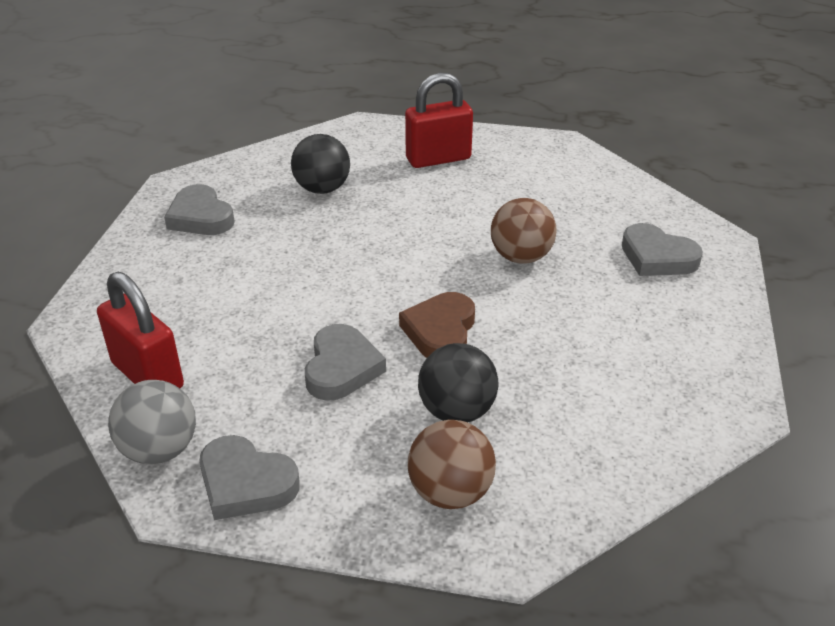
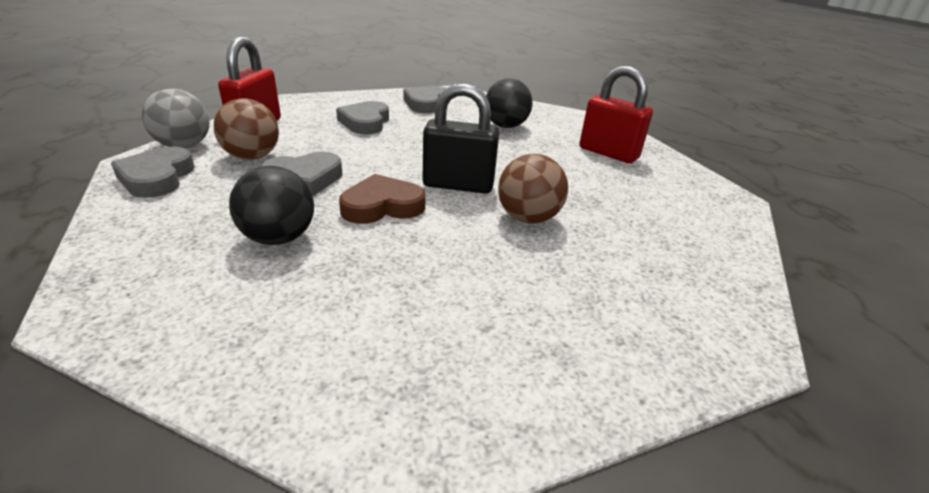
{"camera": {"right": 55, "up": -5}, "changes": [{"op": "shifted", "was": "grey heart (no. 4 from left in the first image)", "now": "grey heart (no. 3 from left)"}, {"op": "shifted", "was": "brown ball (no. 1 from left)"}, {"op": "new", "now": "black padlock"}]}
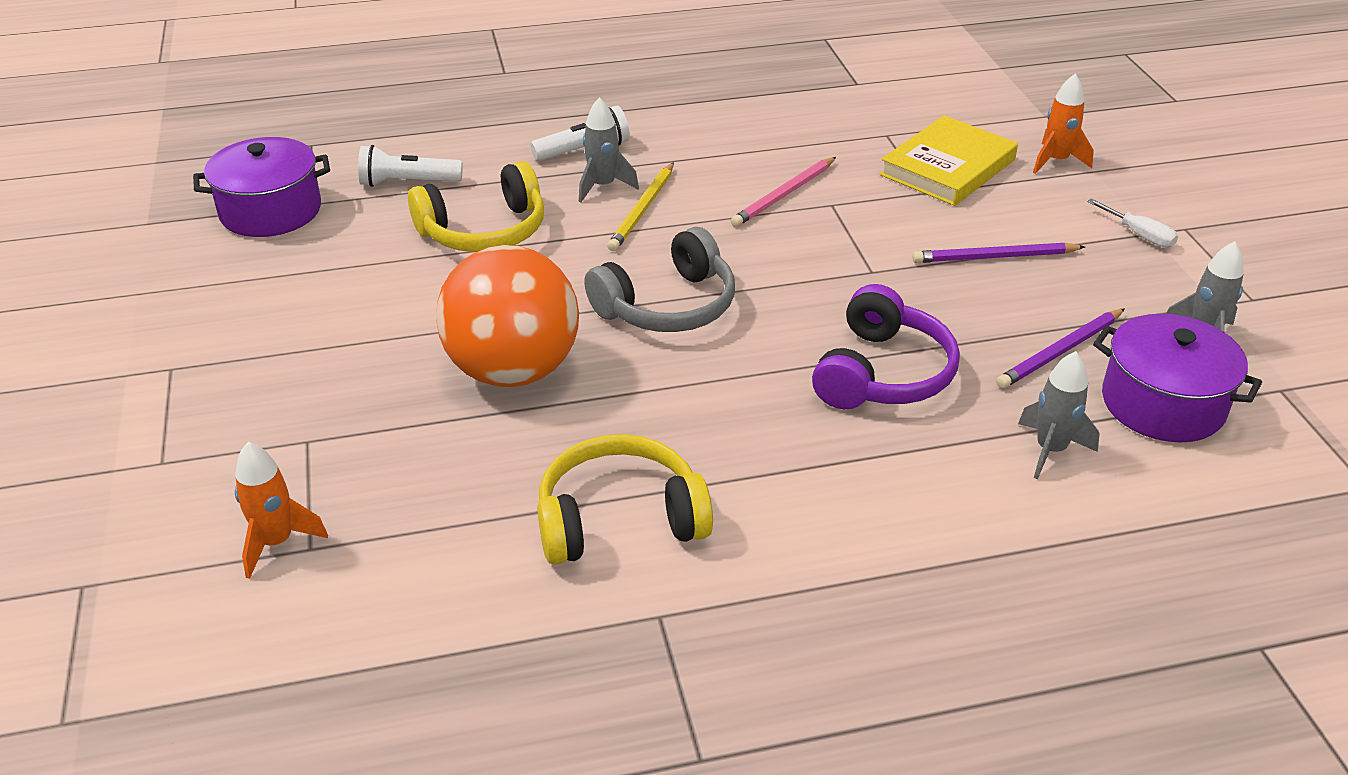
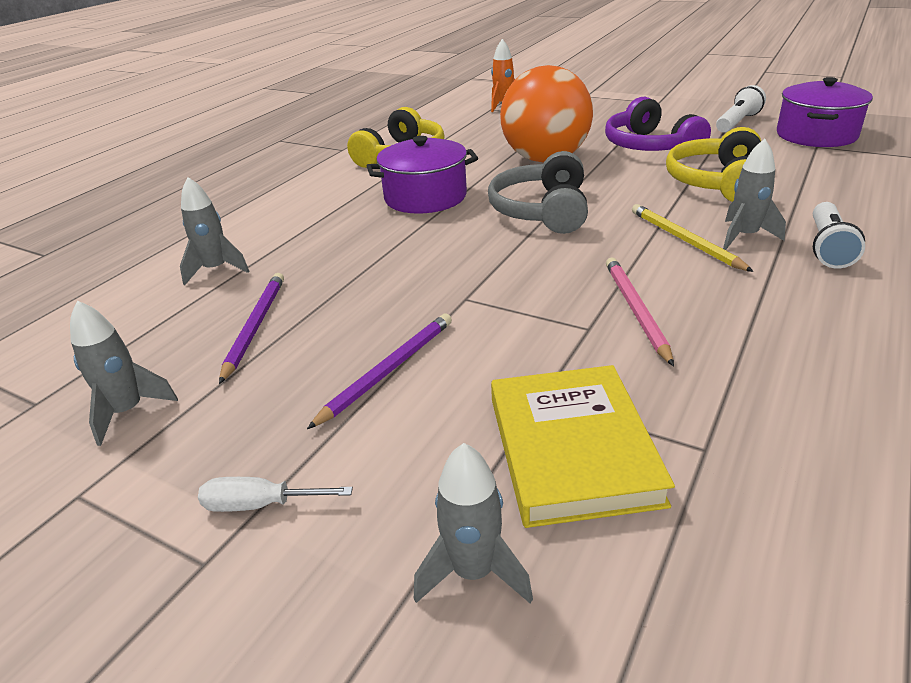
{"camera": {"right": 135, "up": -5}, "changes": [{"op": "repainted", "was": "orange rocket (no. 2 from left)", "now": "grey rocket (no. 3 from left)"}, {"op": "shifted", "was": "white flashlight (no. 1 from left)"}, {"op": "shifted", "was": "purple headphones"}, {"op": "shifted", "was": "purple pot (no. 2 from left in the first image)", "now": "purple pot (no. 1 from left)"}]}
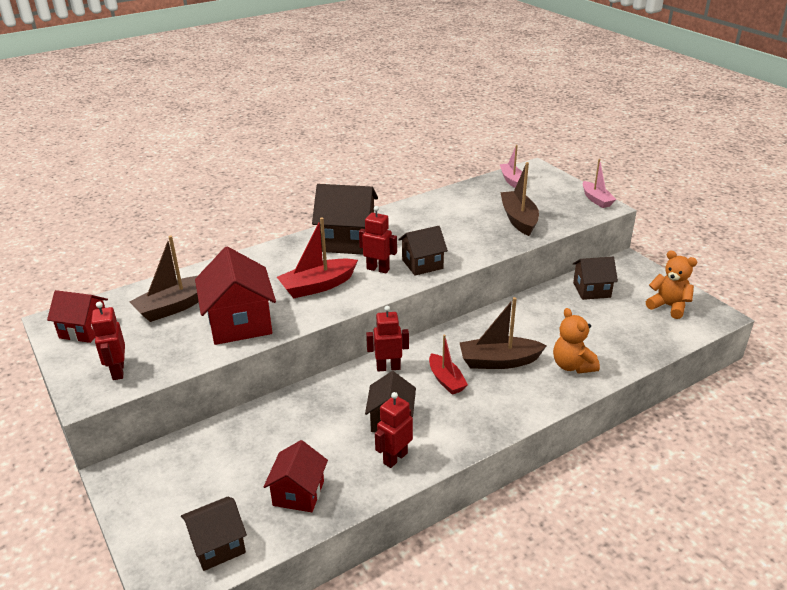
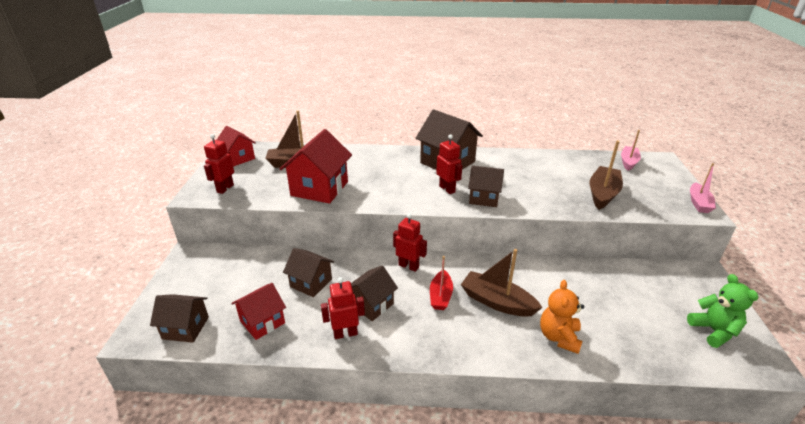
{"camera": {"right": 35, "up": 0}, "changes": [{"op": "gone", "was": "red boat (no. 1 from left)"}, {"op": "repainted", "was": "orange teddy bear (no. 2 from left)", "now": "green teddy bear"}, {"op": "shifted", "was": "brown house (no. 5 from left in the first image)", "now": "brown house (no. 2 from left)"}]}
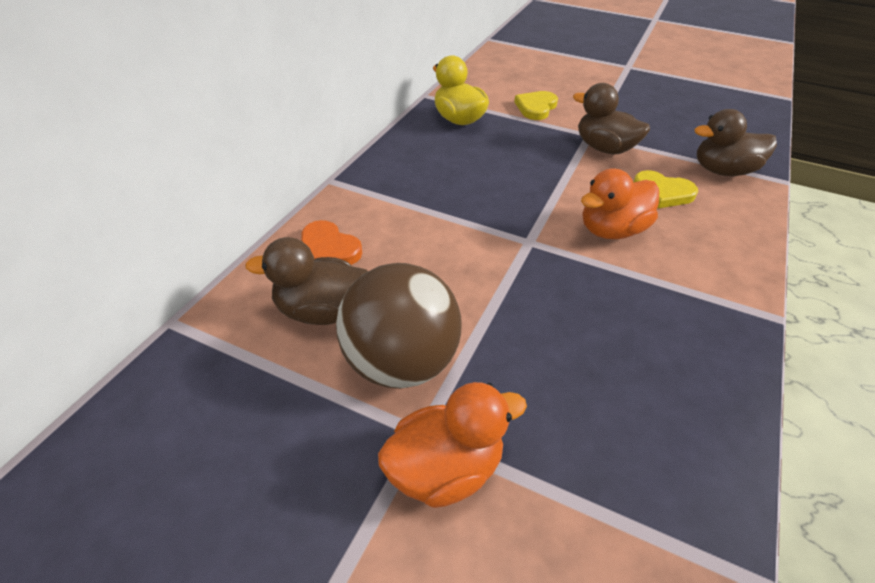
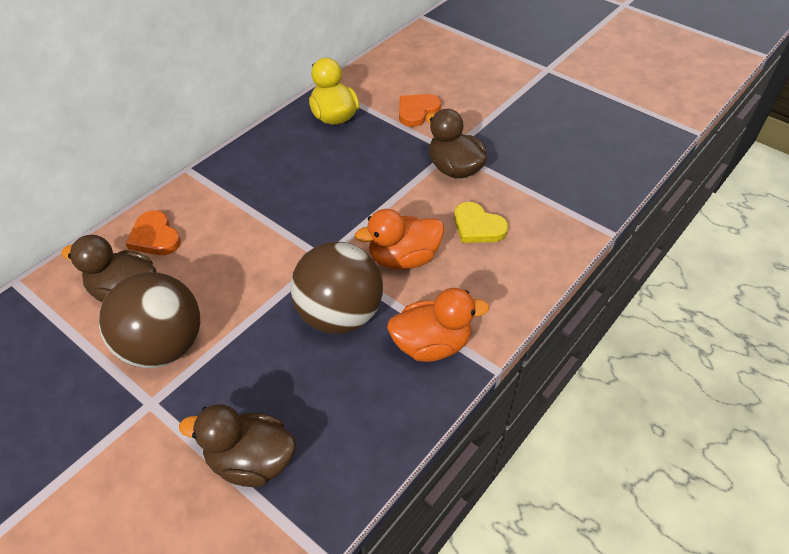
{"camera": {"right": 15, "up": 5}, "changes": [{"op": "repainted", "was": "yellow heart (no. 1 from left)", "now": "orange heart (no. 2 from left)"}, {"op": "shifted", "was": "brown duck (no. 3 from left in the first image)", "now": "brown duck (no. 2 from left)"}, {"op": "shifted", "was": "orange duck (no. 1 from left in the first image)", "now": "orange duck (no. 2 from left)"}, {"op": "new", "now": "brown ball (no. 2 from left)"}]}
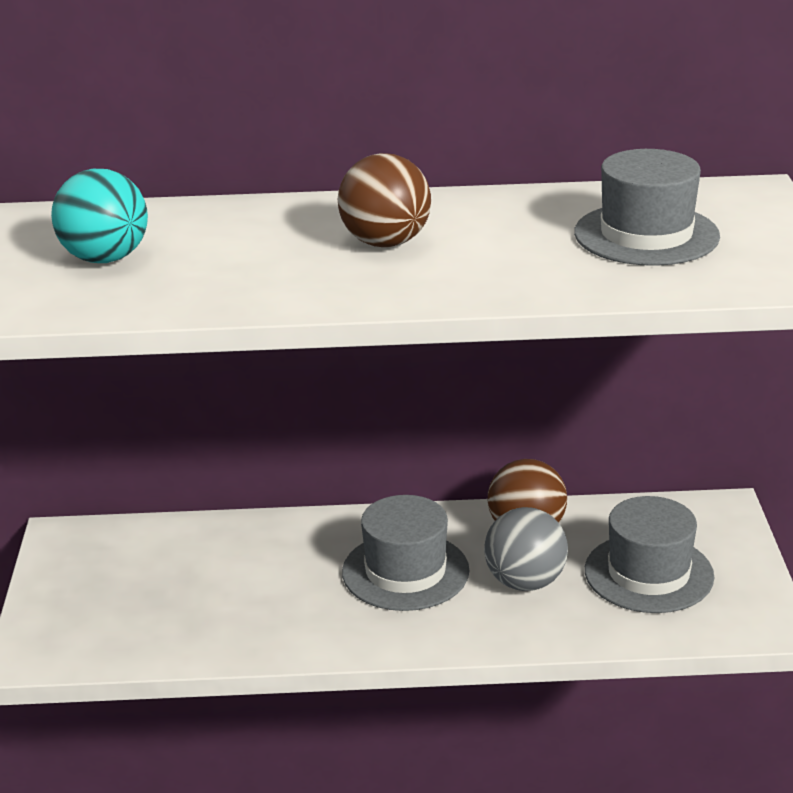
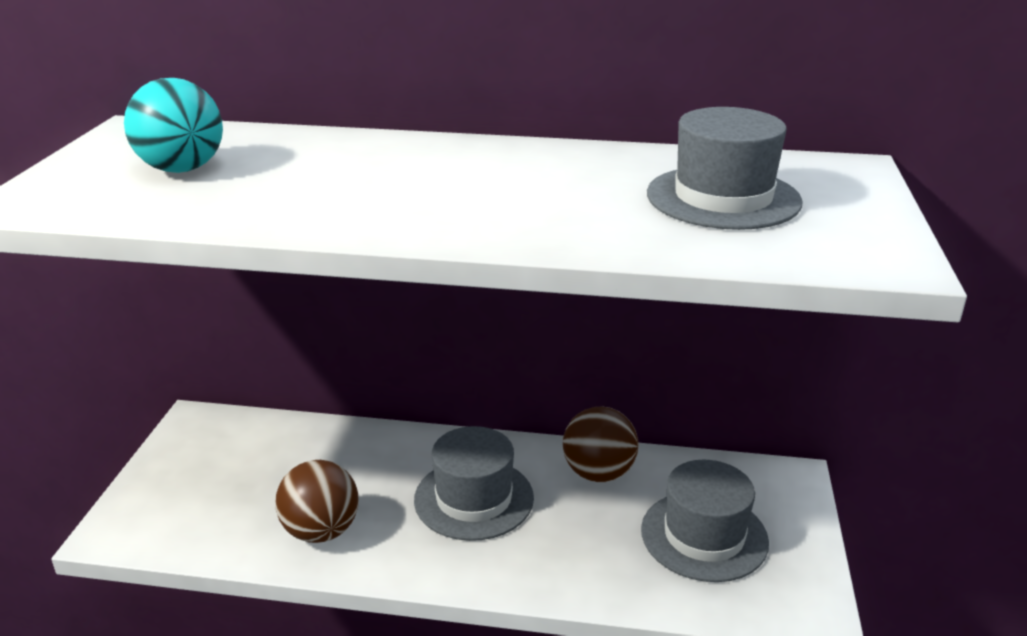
{"camera": {"right": 10, "up": 0}, "changes": [{"op": "shifted", "was": "brown ball (no. 1 from left)"}, {"op": "gone", "was": "grey ball"}]}
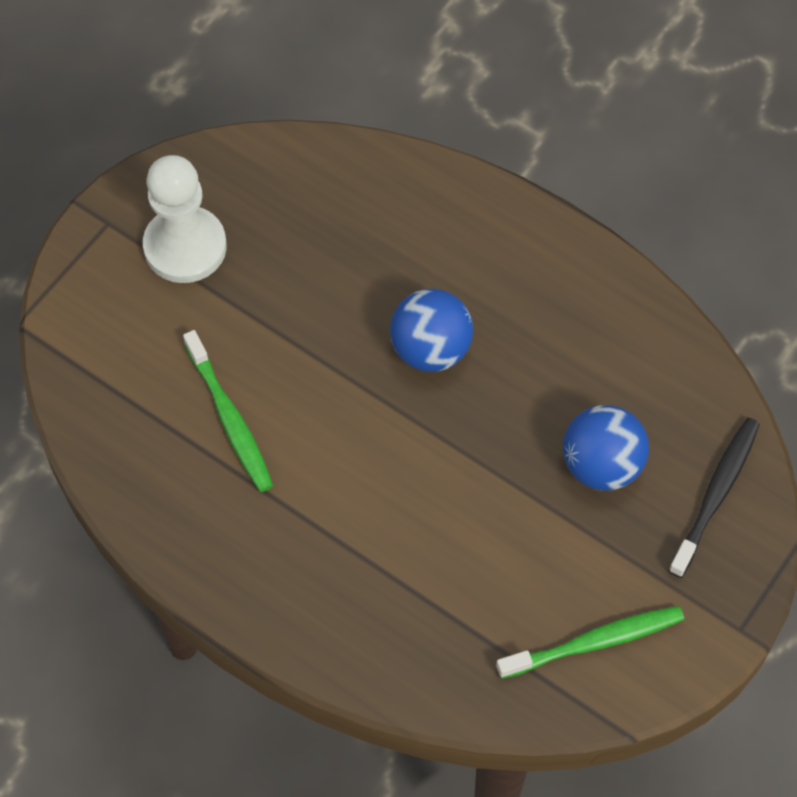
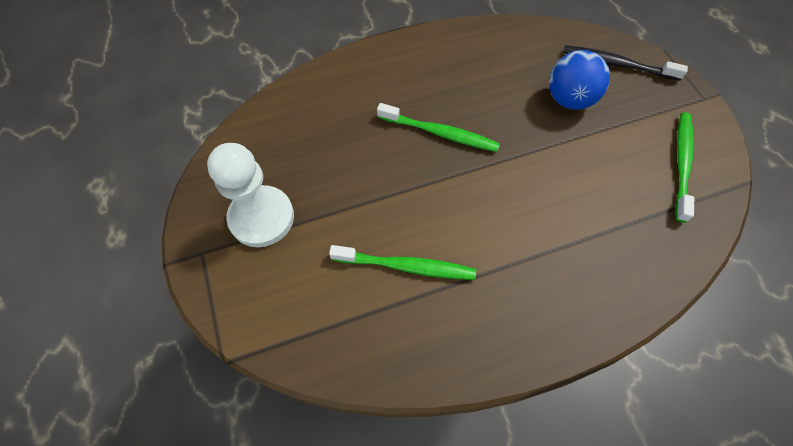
{"camera": {"right": -55, "up": 0}, "changes": [{"op": "swapped", "was": "blue ball (no. 1 from left)", "now": "green toothbrush (no. 2 from left)"}, {"op": "rotated", "was": "black toothbrush", "clockwise": -45}]}
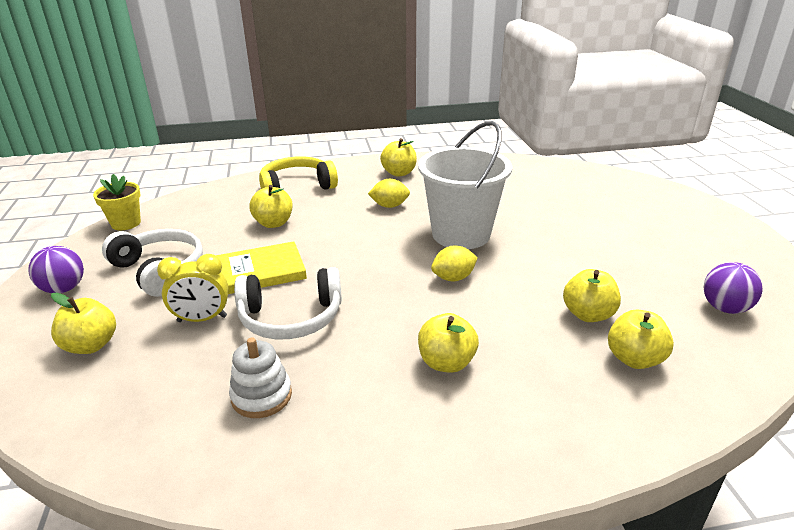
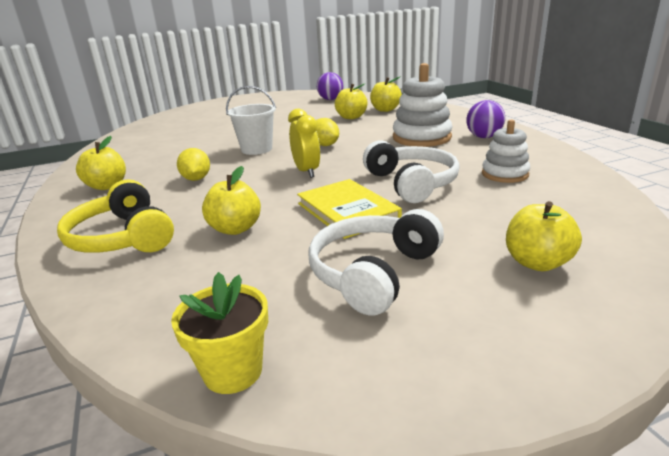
{"camera": {"right": -100, "up": -5}, "changes": [{"op": "scaled", "was": "white bucket", "ratio": 0.61}, {"op": "shifted", "was": "purple ball (no. 1 from left in the first image)", "now": "purple ball (no. 2 from left)"}, {"op": "shifted", "was": "yellow clock"}, {"op": "swapped", "was": "yellow apple (no. 4 from left)", "now": "white stacking toy (no. 1 from left)"}]}
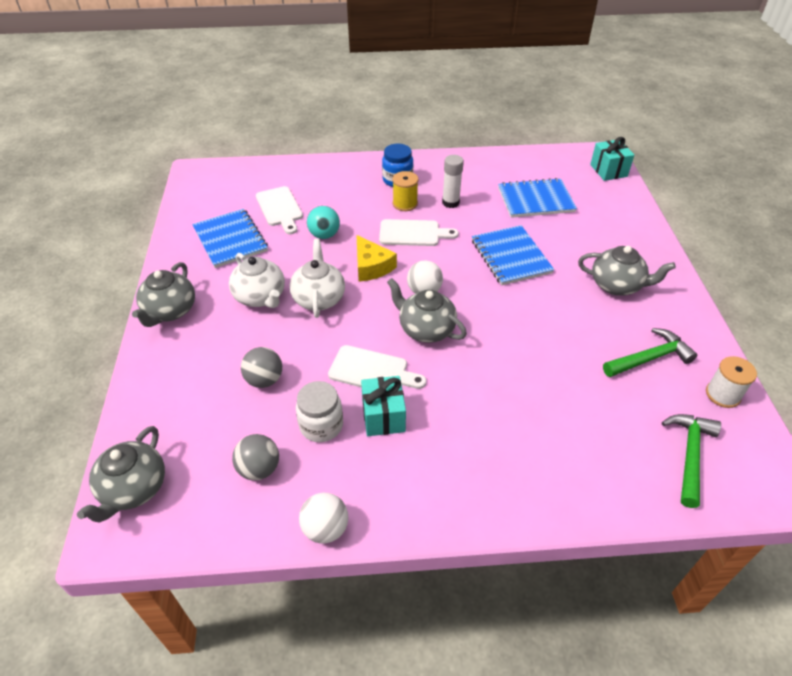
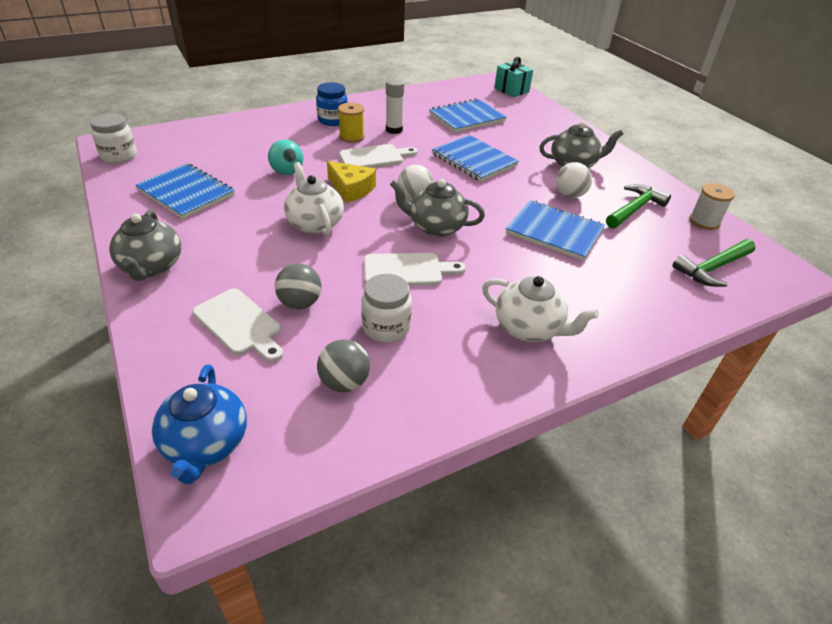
{"camera": {"right": -25, "up": -5}, "changes": [{"op": "shifted", "was": "white cutting board (no. 1 from left)"}, {"op": "shifted", "was": "white teapot (no. 1 from left in the first image)", "now": "white teapot (no. 2 from left)"}, {"op": "gone", "was": "turquoise gift (no. 1 from left)"}, {"op": "rotated", "was": "green hammer (no. 2 from left)", "clockwise": -120}, {"op": "repainted", "was": "grey teapot (no. 1 from left)", "now": "blue teapot"}, {"op": "shifted", "was": "white ball (no. 1 from left in the first image)", "now": "white ball (no. 2 from left)"}, {"op": "new", "now": "white jar (no. 1 from left)"}, {"op": "new", "now": "blue notebook (no. 4 from left)"}]}
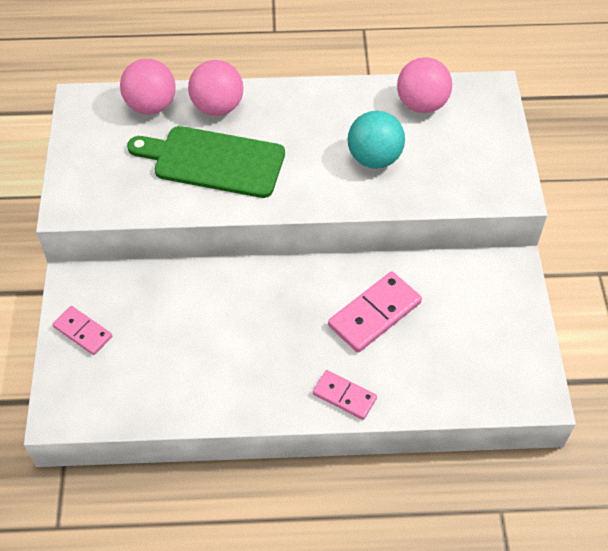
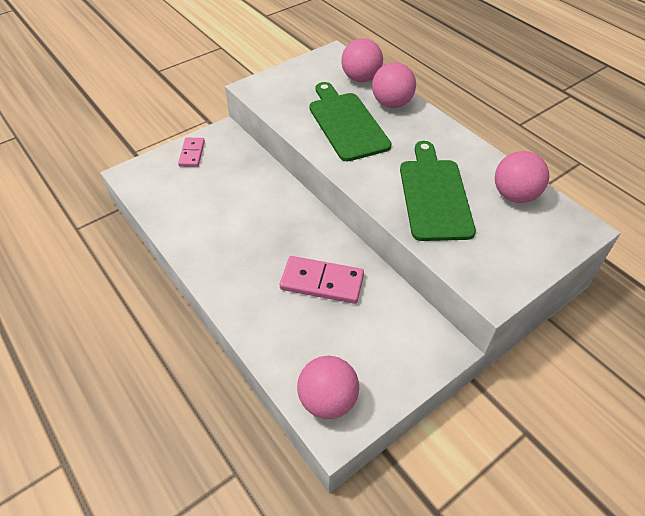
{"camera": {"right": 55, "up": -5}, "changes": [{"op": "swapped", "was": "turquoise ball", "now": "green cutting board (no. 2 from left)"}, {"op": "gone", "was": "pink domino (no. 2 from left)"}, {"op": "new", "now": "pink ball (no. 1 from left)"}]}
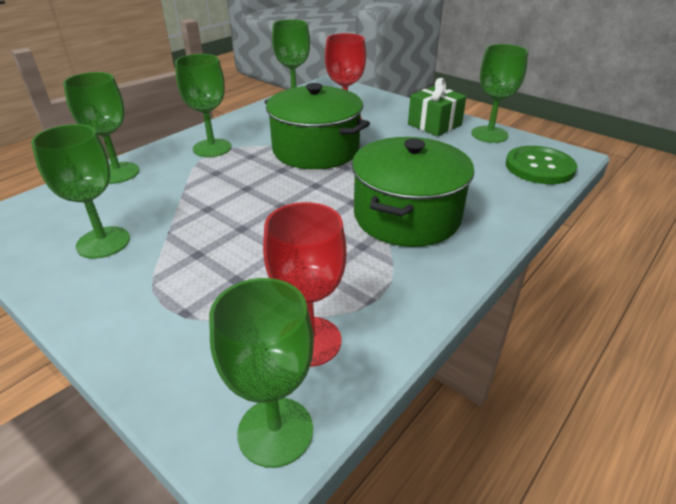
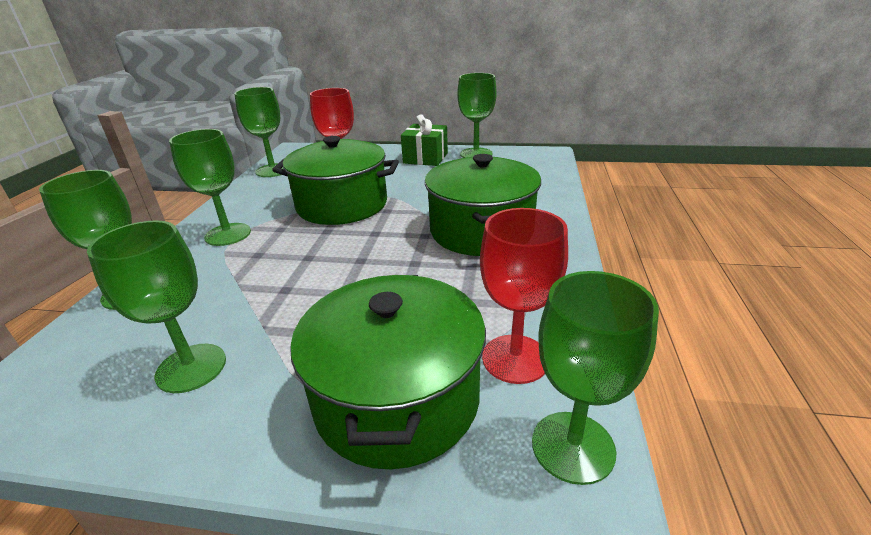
{"camera": {"right": -30, "up": -5}, "changes": [{"op": "gone", "was": "green button"}, {"op": "new", "now": "green pot (no. 2 from left)"}]}
